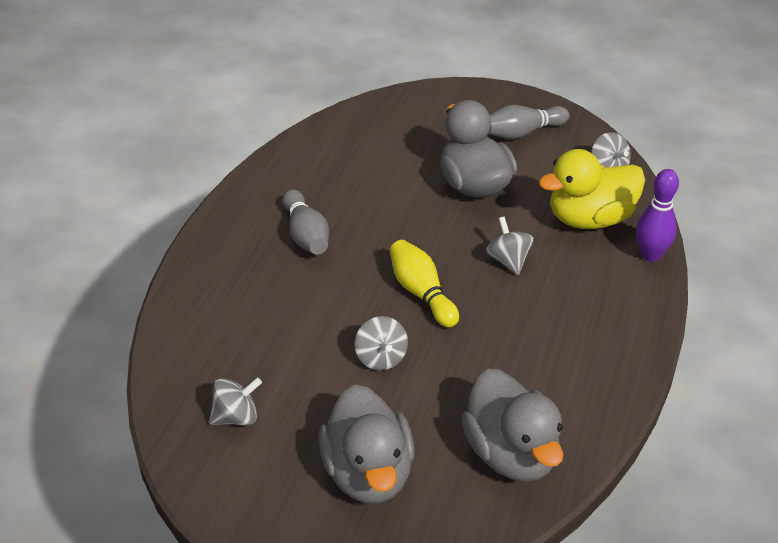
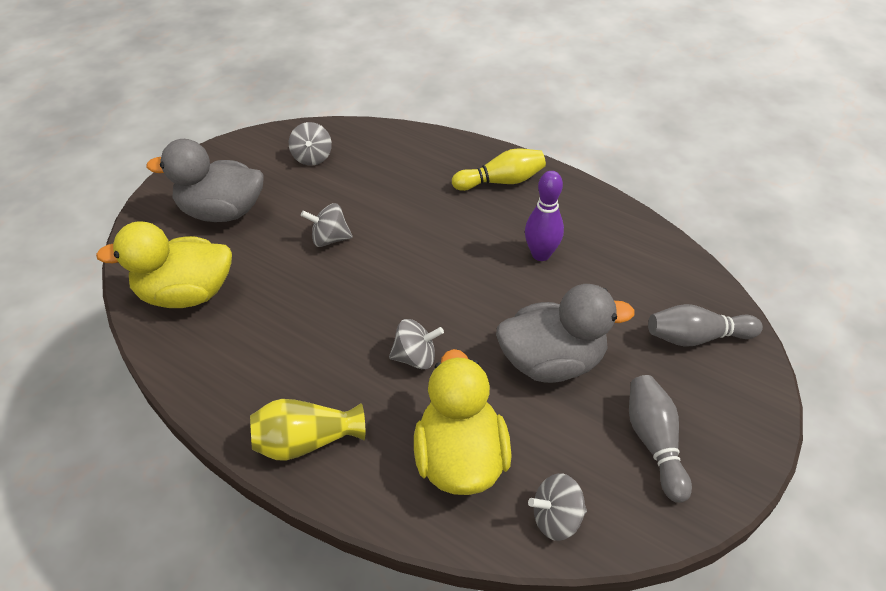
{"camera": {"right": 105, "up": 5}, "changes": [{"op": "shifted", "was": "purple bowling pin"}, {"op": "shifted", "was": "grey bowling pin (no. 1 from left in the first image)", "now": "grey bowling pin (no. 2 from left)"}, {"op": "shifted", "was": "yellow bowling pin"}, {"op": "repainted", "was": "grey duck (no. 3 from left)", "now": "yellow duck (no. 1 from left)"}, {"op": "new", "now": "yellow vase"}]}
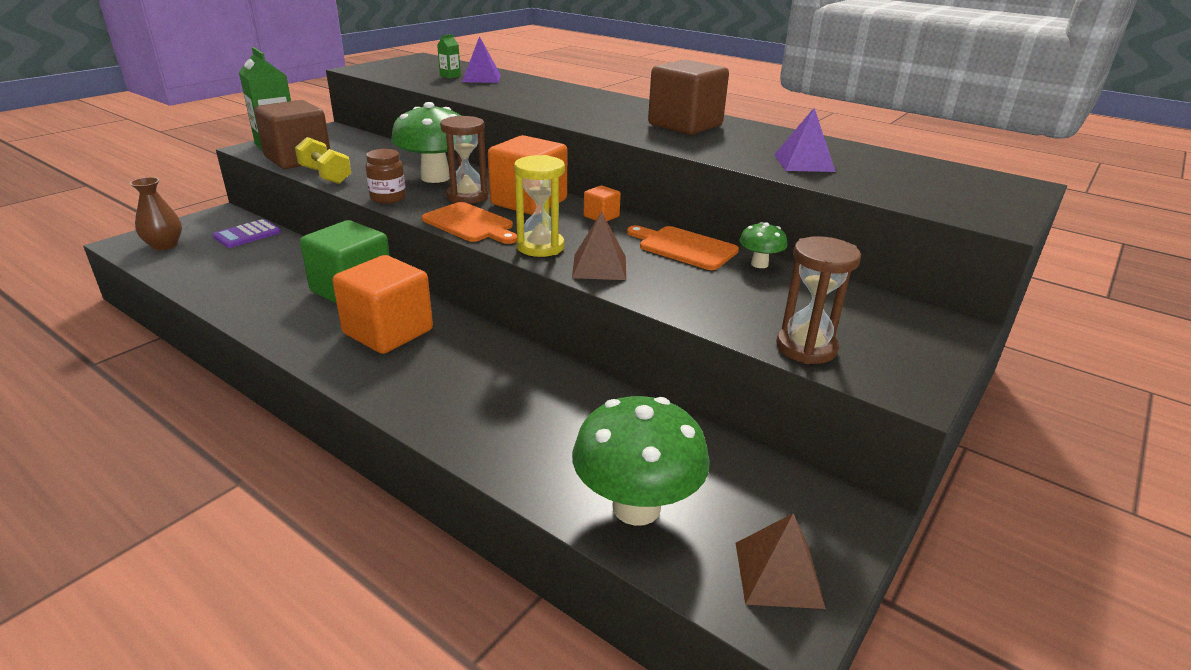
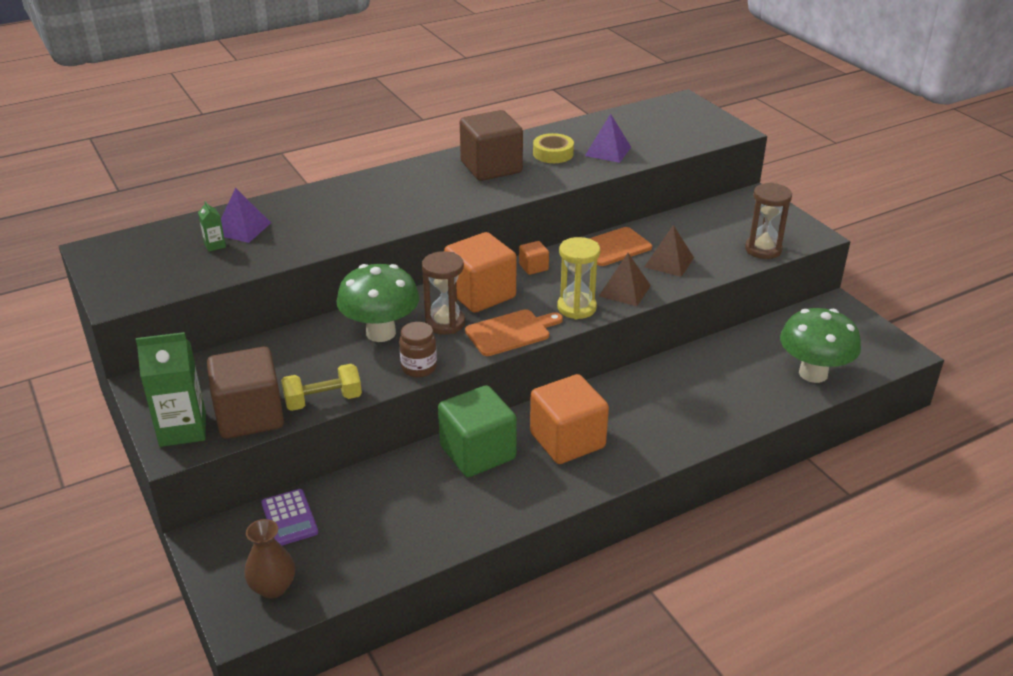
{"camera": {"right": -65, "up": 5}, "changes": [{"op": "gone", "was": "green mushroom (no. 3 from left)"}, {"op": "shifted", "was": "brown pyramid (no. 2 from left)"}, {"op": "new", "now": "yellow tape"}]}
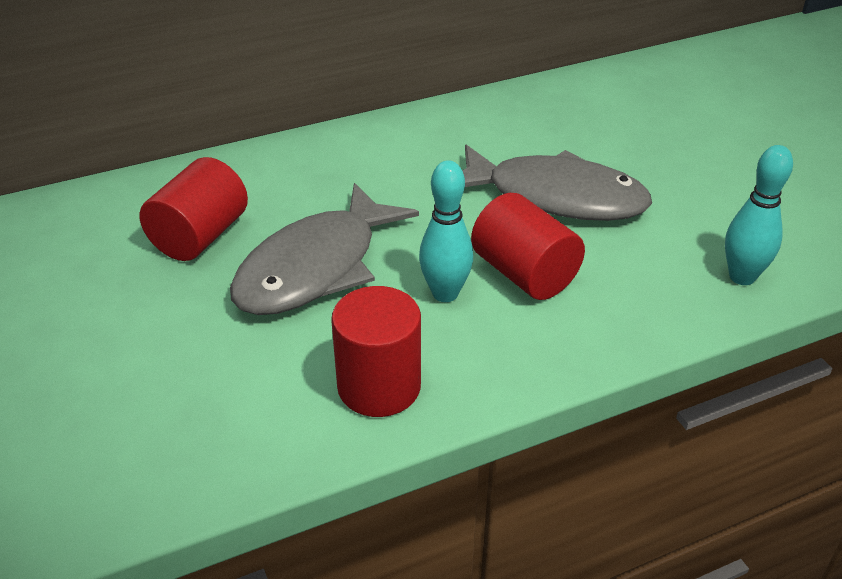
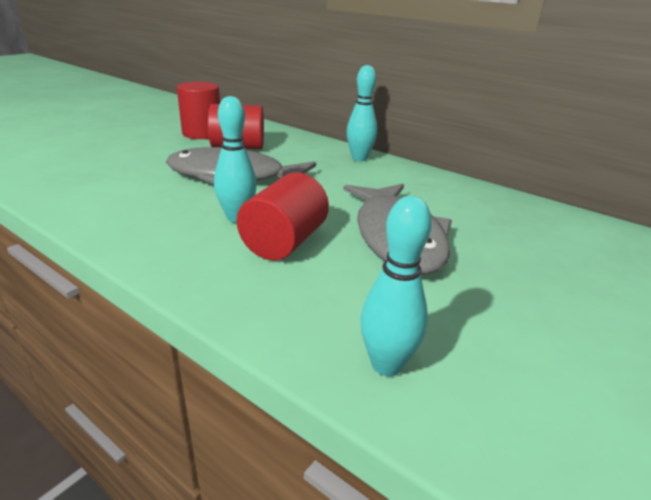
{"camera": {"right": 60, "up": -10}, "changes": [{"op": "shifted", "was": "red cylinder (no. 2 from left in the first image)", "now": "red cylinder (no. 1 from left)"}, {"op": "new", "now": "turquoise bowling pin (no. 2 from left)"}]}
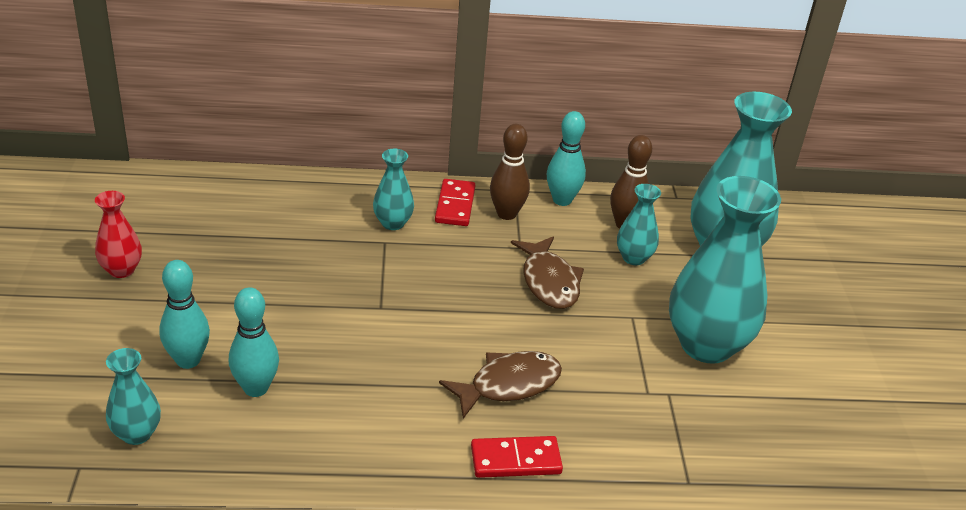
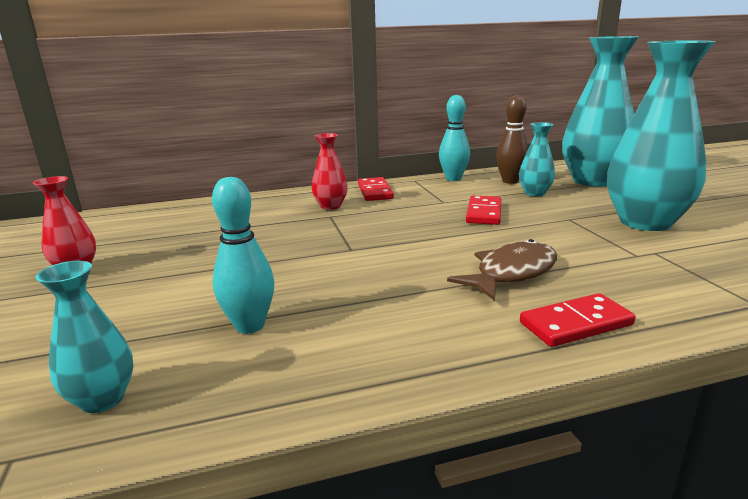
{"camera": {"right": -10, "up": -15}, "changes": [{"op": "gone", "was": "brown bowling pin (no. 1 from left)"}, {"op": "repainted", "was": "turquoise vase (no. 2 from left)", "now": "red vase (no. 2 from left)"}, {"op": "swapped", "was": "brown fish (no. 2 from left)", "now": "red domino (no. 2 from left)"}, {"op": "gone", "was": "turquoise bowling pin (no. 1 from left)"}]}
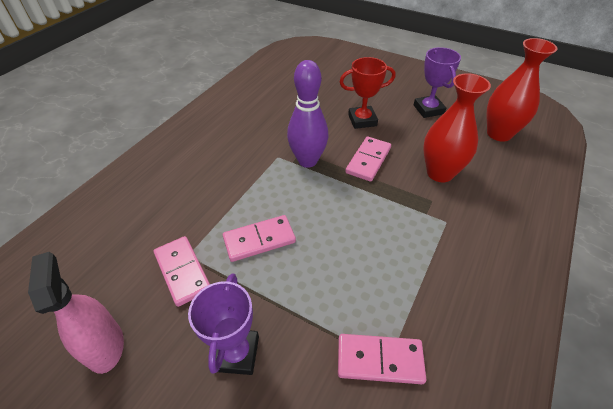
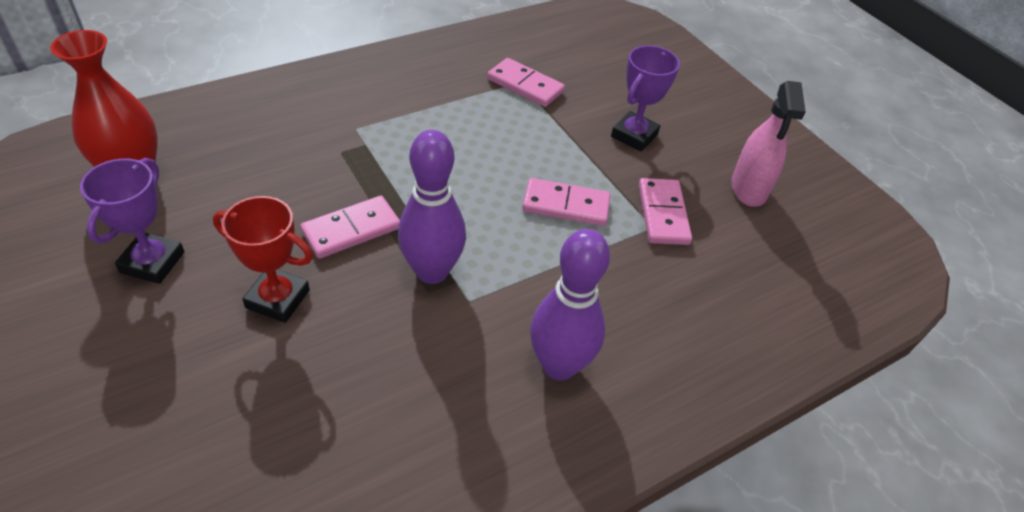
{"camera": {"right": -155, "up": 0}, "changes": [{"op": "gone", "was": "red vase (no. 1 from left)"}, {"op": "new", "now": "purple bowling pin (no. 2 from left)"}]}
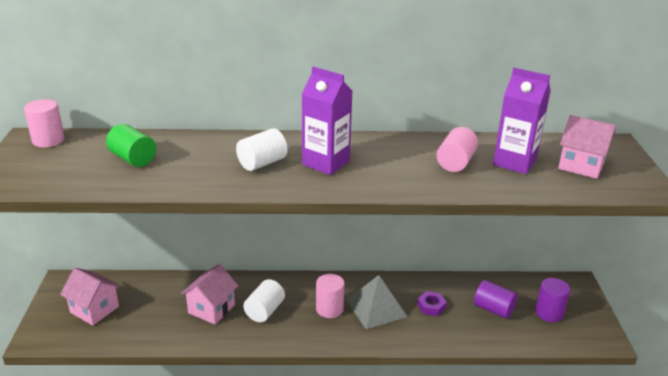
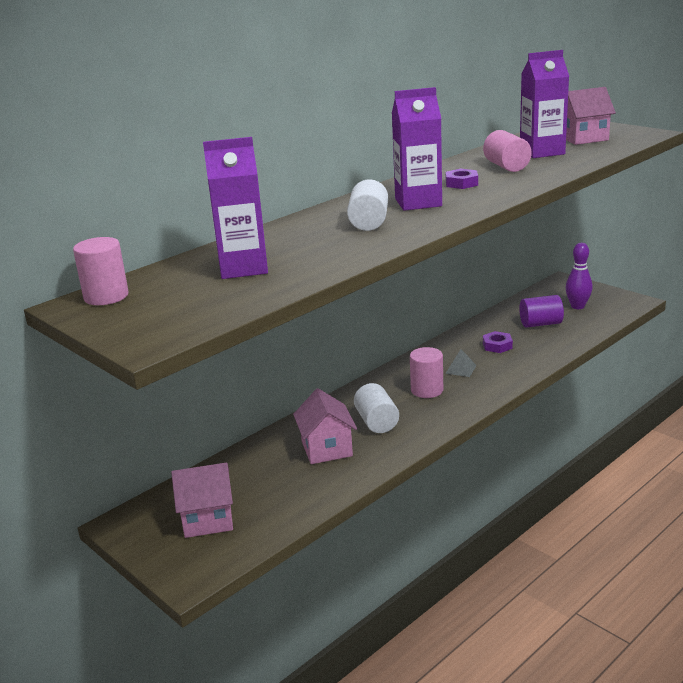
{"camera": {"right": -40, "up": -5}, "changes": [{"op": "swapped", "was": "green cylinder", "now": "purple carton (no. 1 from left)"}, {"op": "scaled", "was": "grey pyramid", "ratio": 0.48}, {"op": "swapped", "was": "purple cylinder (no. 2 from left)", "now": "purple bowling pin"}, {"op": "new", "now": "purple nut (no. 1 from left)"}]}
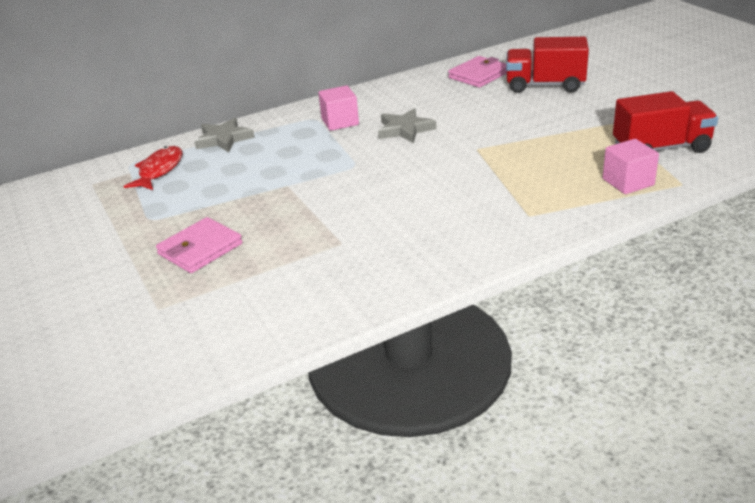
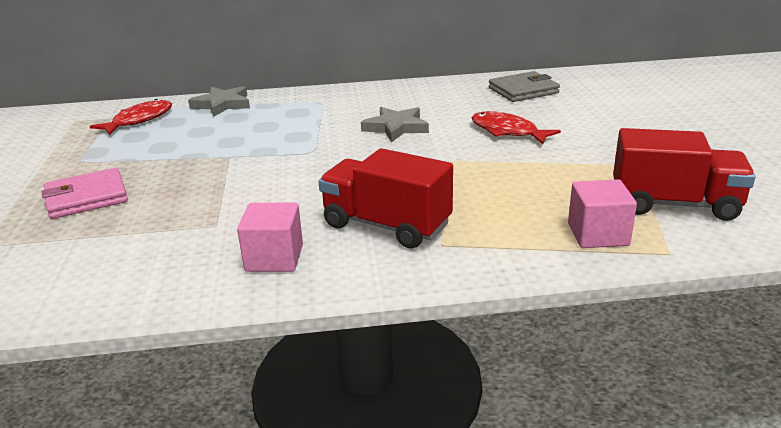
{"camera": {"right": 20, "up": -5}, "changes": [{"op": "shifted", "was": "red truck (no. 1 from left)"}, {"op": "repainted", "was": "pink wallet (no. 2 from left)", "now": "grey wallet"}, {"op": "shifted", "was": "pink cube (no. 1 from left)"}, {"op": "new", "now": "red fish (no. 2 from left)"}]}
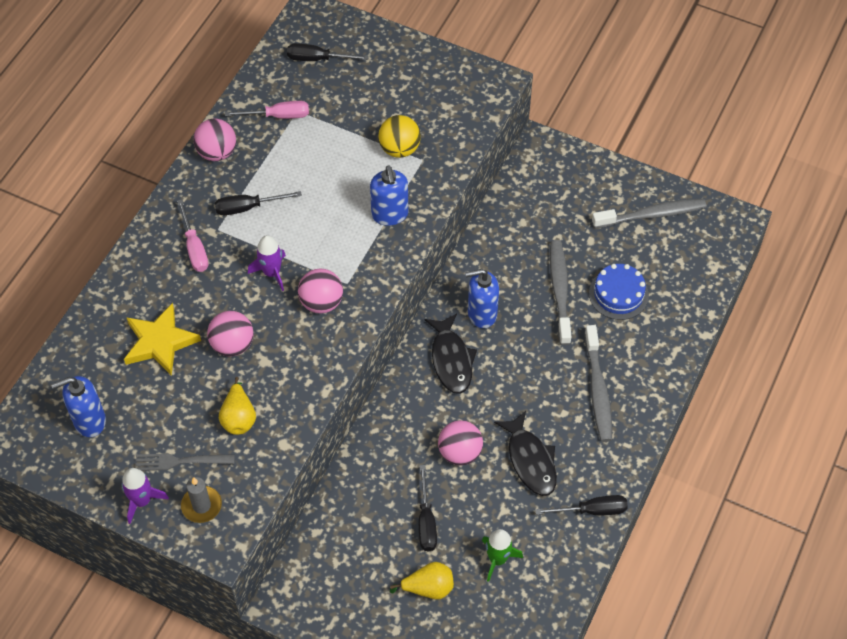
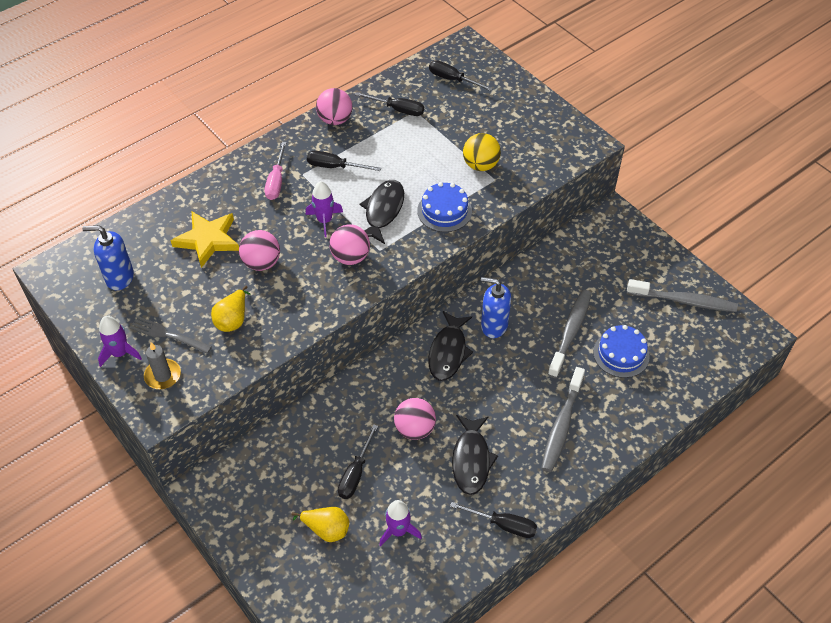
{"camera": {"right": 25, "up": -5}, "changes": [{"op": "repainted", "was": "pink screwdriver (no. 2 from left)", "now": "black screwdriver (no. 3 from left)"}, {"op": "swapped", "was": "blue soap dispenser (no. 2 from left)", "now": "blue cake (no. 1 from left)"}, {"op": "repainted", "was": "green rocket", "now": "purple rocket (no. 3 from left)"}, {"op": "new", "now": "black fish (no. 1 from left)"}]}
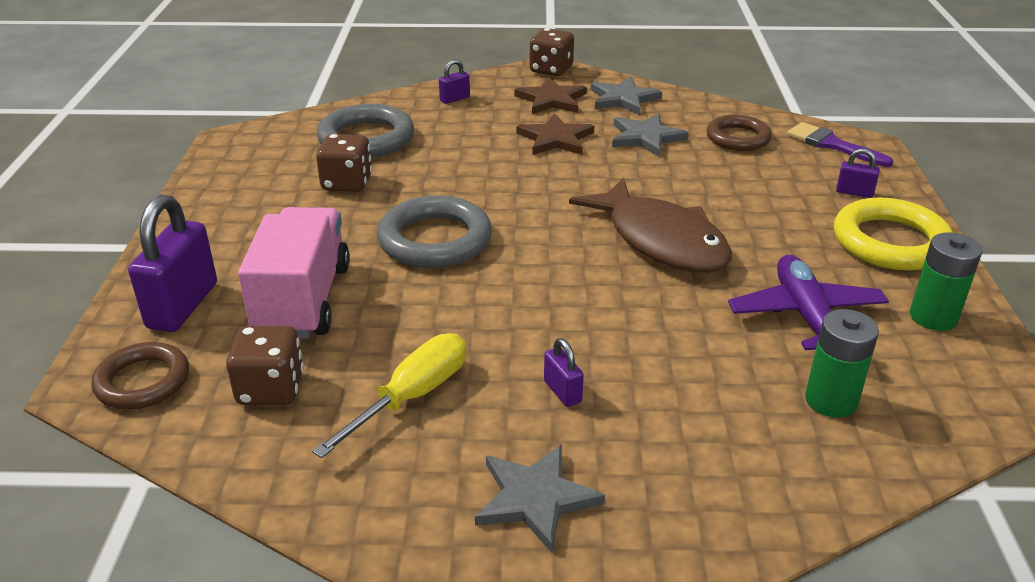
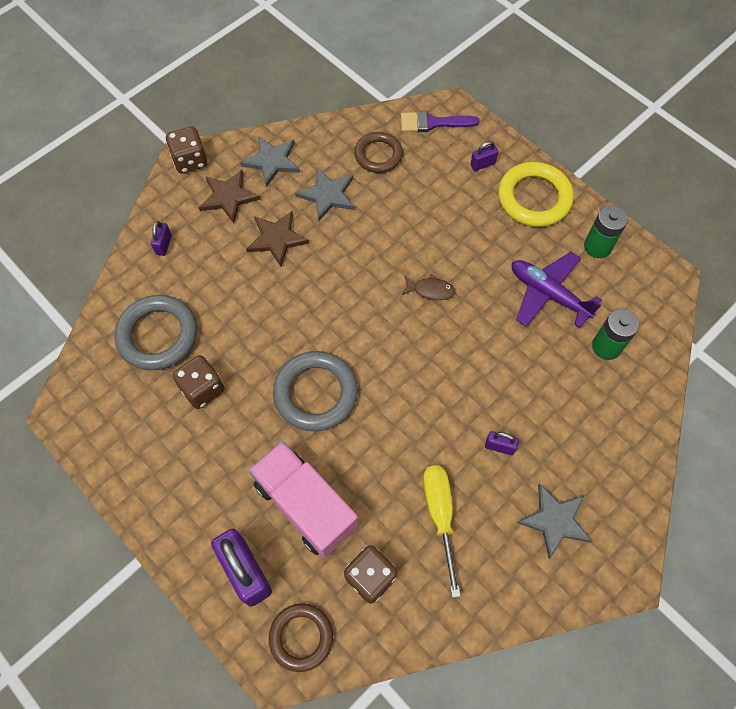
{"camera": {"right": -45, "up": 30}, "changes": [{"op": "scaled", "was": "brown fish", "ratio": 0.41}]}
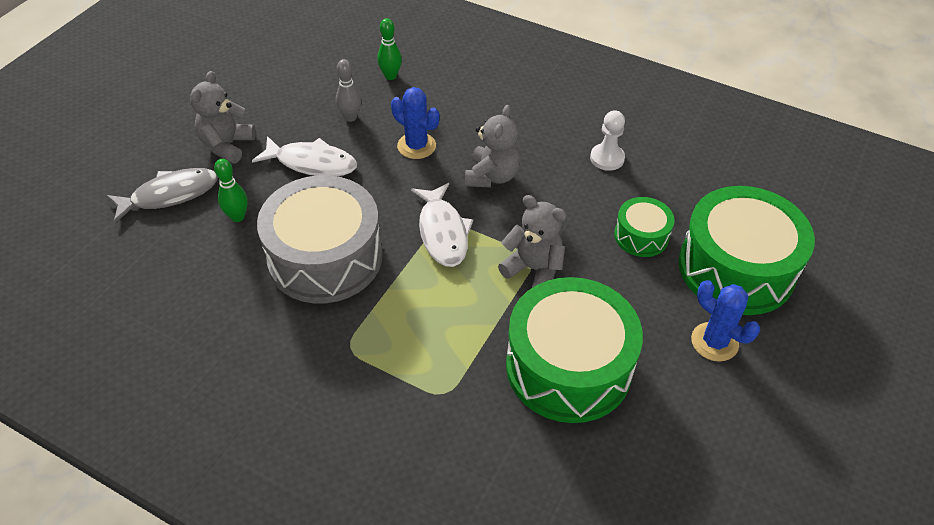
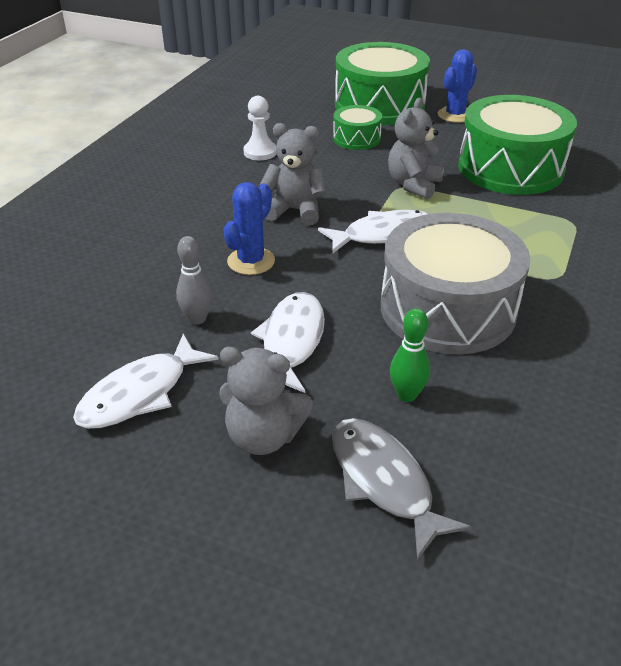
{"camera": {"right": -95, "up": -10}, "changes": [{"op": "gone", "was": "green bowling pin (no. 2 from left)"}, {"op": "new", "now": "white fish (no. 1 from left)"}]}
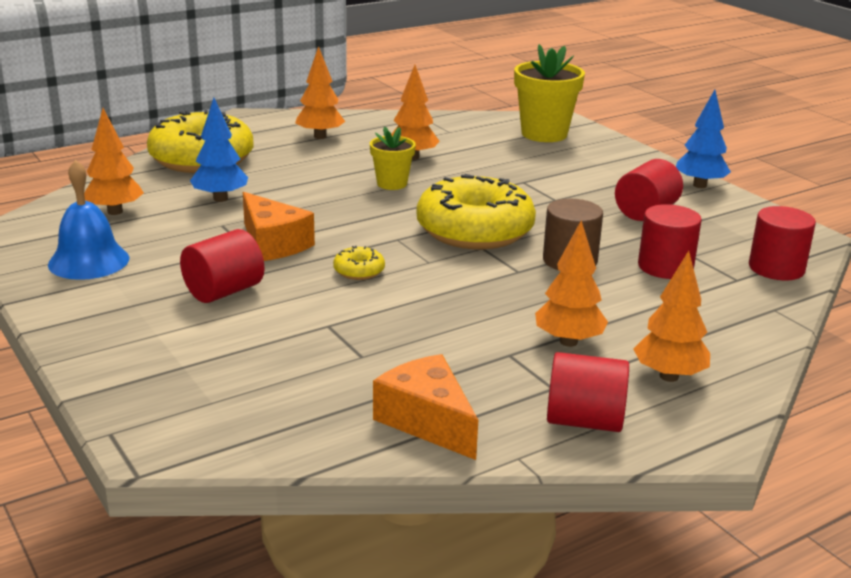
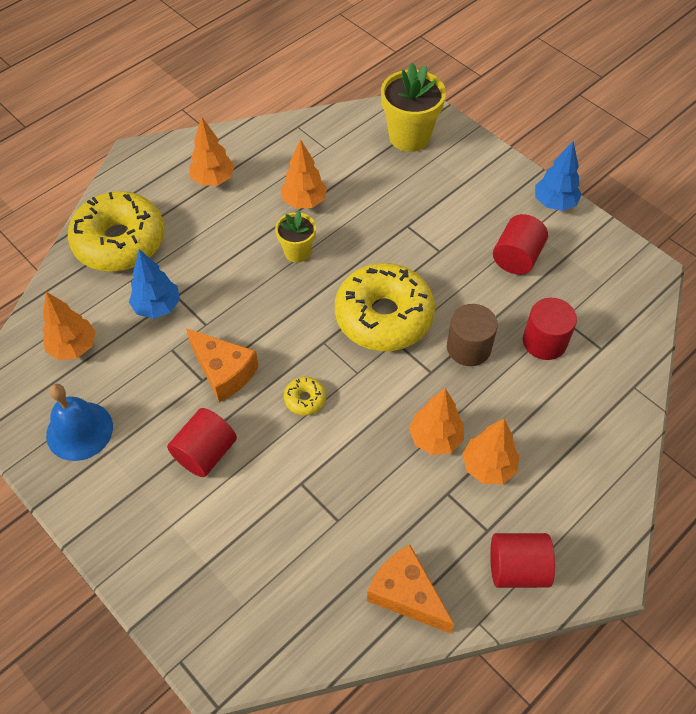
{"camera": {"right": -10, "up": 30}, "changes": [{"op": "gone", "was": "red cylinder (no. 5 from left)"}, {"op": "shifted", "was": "orange tree (no. 5 from left in the first image)", "now": "orange tree (no. 4 from left)"}]}
